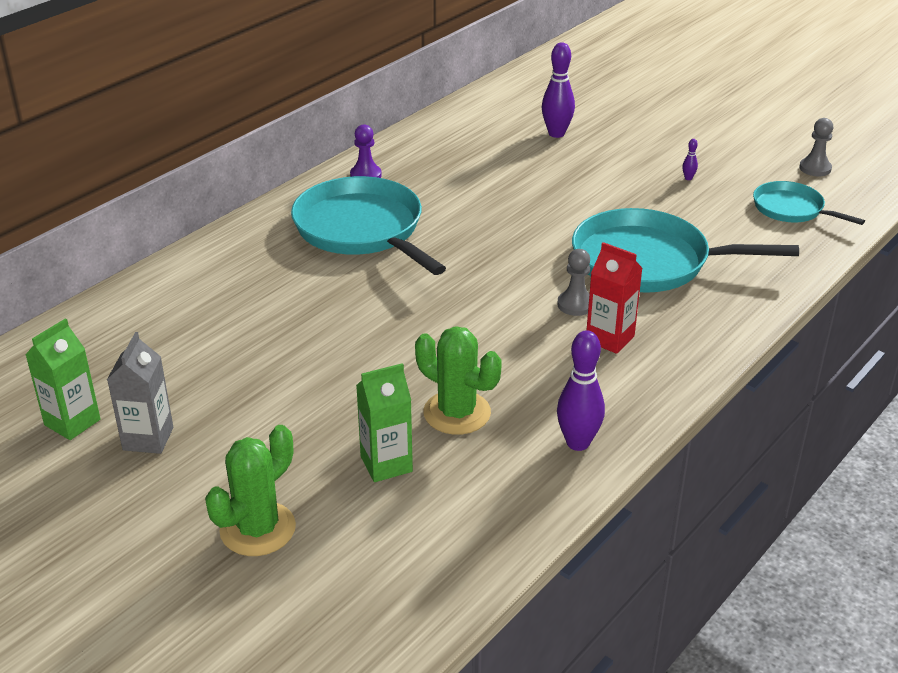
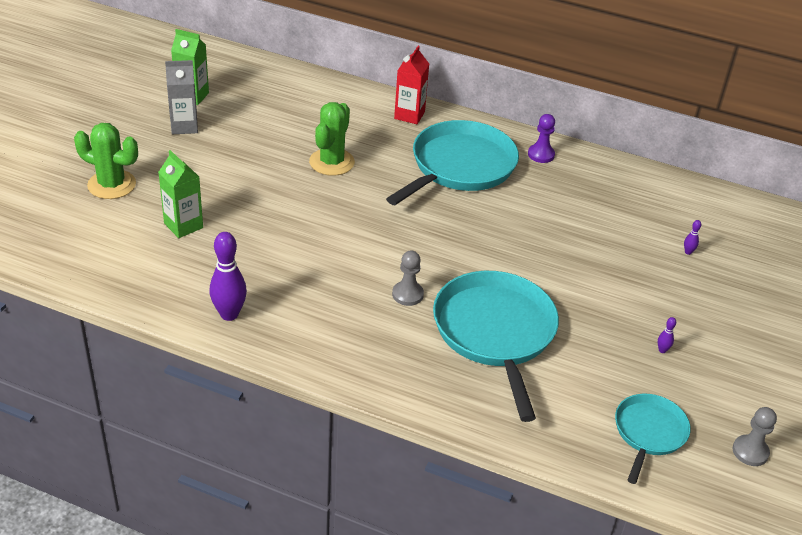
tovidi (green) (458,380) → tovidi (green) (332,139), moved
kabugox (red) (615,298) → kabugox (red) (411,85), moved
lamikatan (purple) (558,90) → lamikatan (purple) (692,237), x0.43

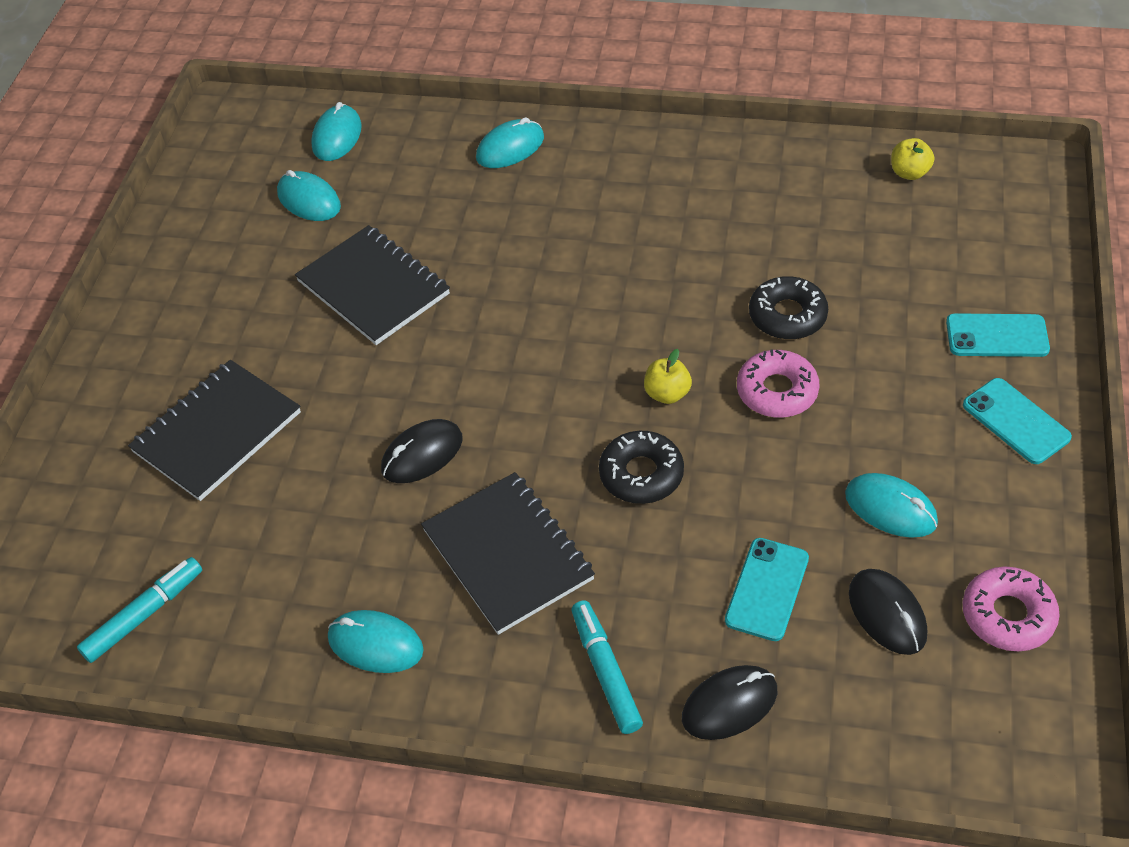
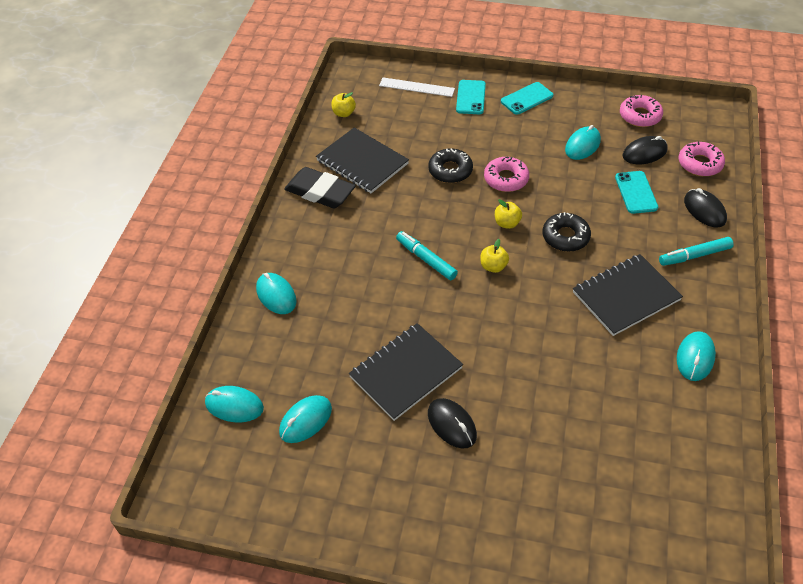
- → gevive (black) (320,187)
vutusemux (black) (214,430) → vutusemux (black) (362,160), moved
- → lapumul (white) (417,87)
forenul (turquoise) (139,610) → forenul (turquoise) (427,255), moved
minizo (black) (422,451) → minizo (black) (452,423), moved
- → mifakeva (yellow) (495,256)
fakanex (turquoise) (767,589) → fakanex (turquoise) (636,192), 60 degrees clockwise
- → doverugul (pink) (702,159)

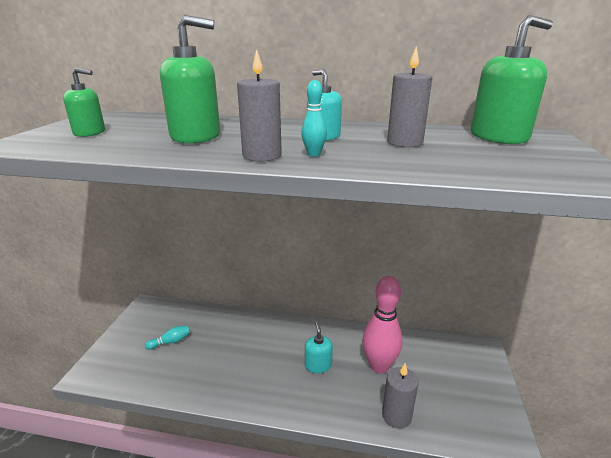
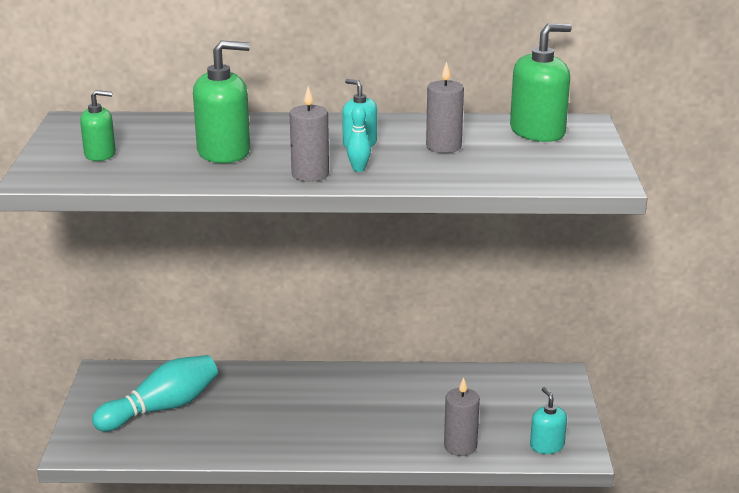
lamikatan (turquoise) (167,338) → lamikatan (turquoise) (155,393), x2.28
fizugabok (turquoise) (319,347) → fizugabok (turquoise) (548,420), moved
lamikatan (pink) (382,324) → -

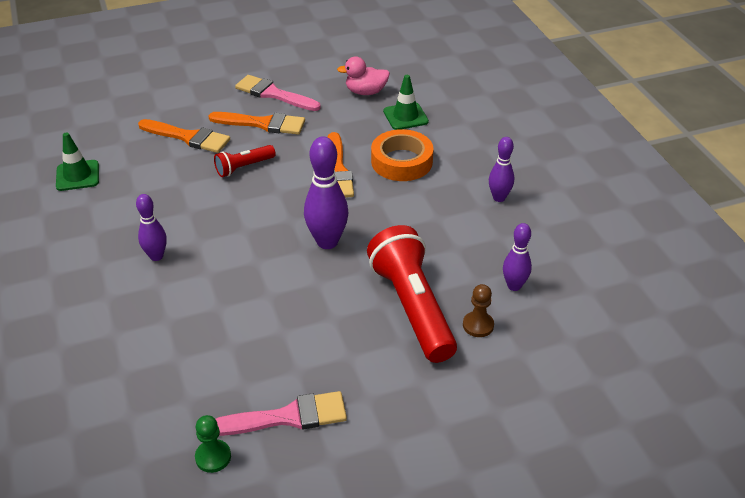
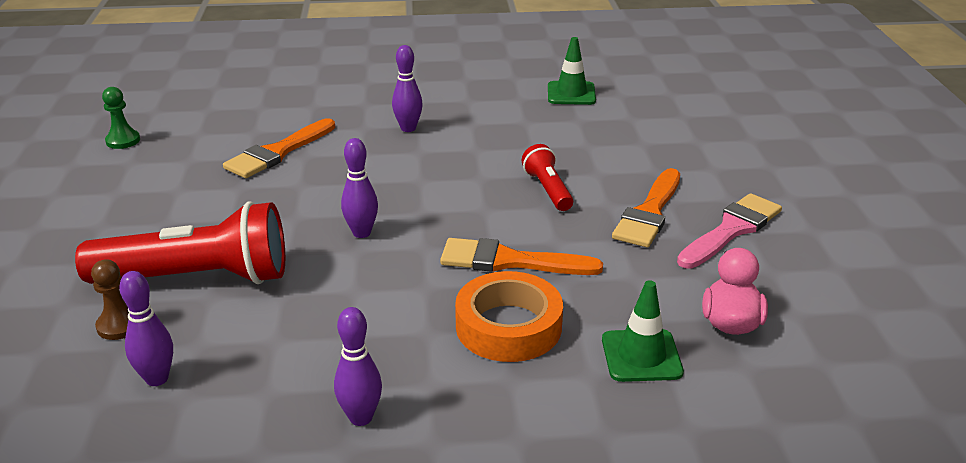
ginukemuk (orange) (184,136) → ginukemuk (orange) (279,148), moved
lamikatan (purple) (326,192) → lamikatan (purple) (359,188), x0.61
ginukemuk (pink) (281,413) → -

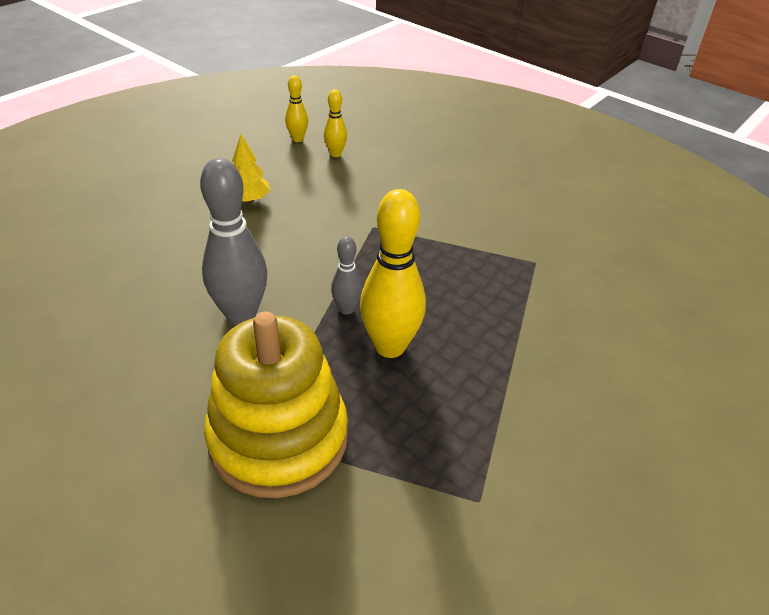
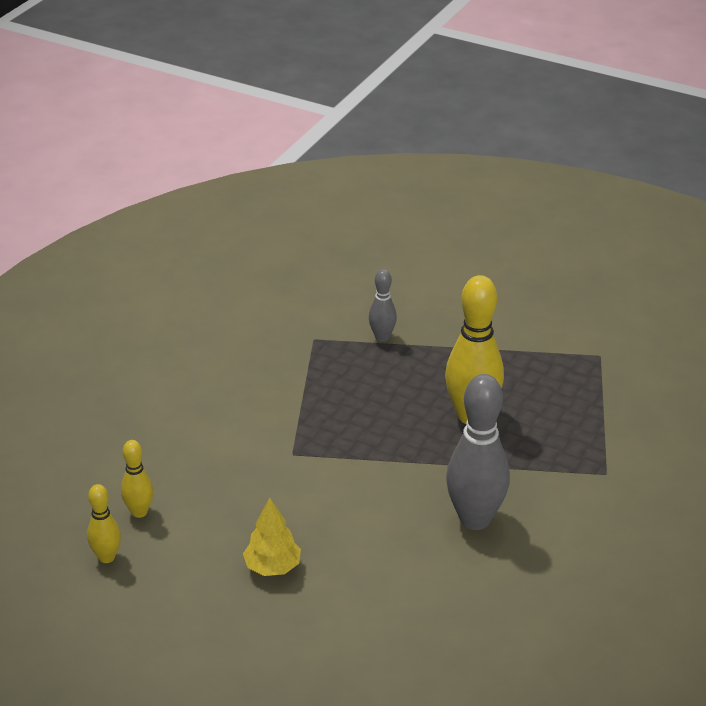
lamikatan (grey) (346,275) → lamikatan (grey) (383,305), moved
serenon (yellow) (276,405) → -

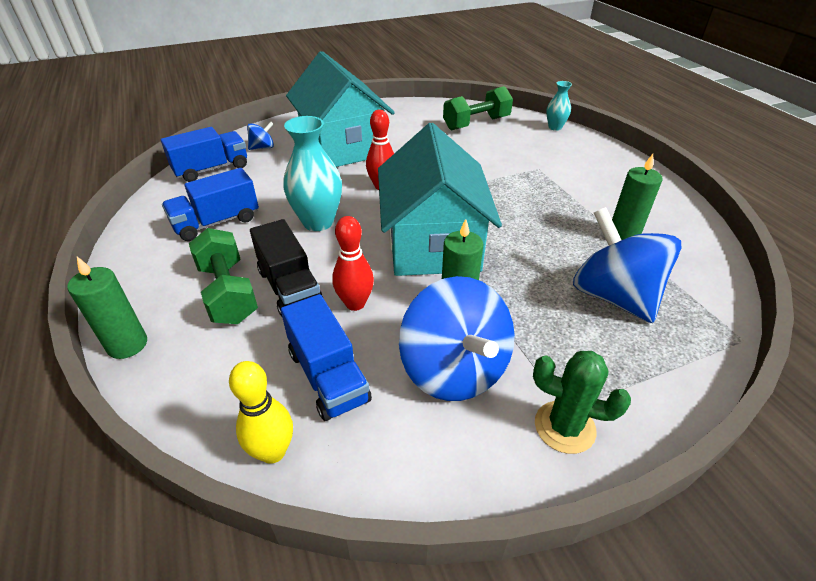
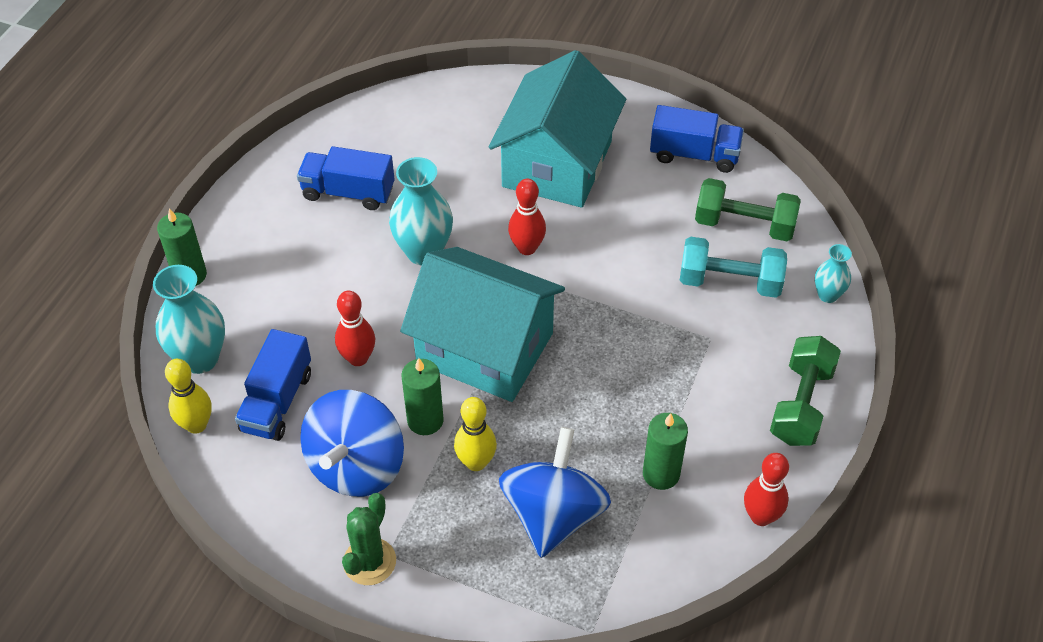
- → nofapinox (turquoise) (189,319)
tovidi (green) (582,402) → tovidi (green) (369,539), 45 degrees clockwise
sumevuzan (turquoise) (440,199) → sumevuzan (turquoise) (482,324), 75 degrees clockwise
- → lamikatan (yellow) (475,434)
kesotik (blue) (204,154) → kesotik (blue) (697,139), moved
- → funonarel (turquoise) (733,267)
- → lamikatan (red) (766,489)
funonarel (green) (223,276) → funonarel (green) (805,391), moved
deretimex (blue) (260,136) → -
kesotik (black) (286,268) → -

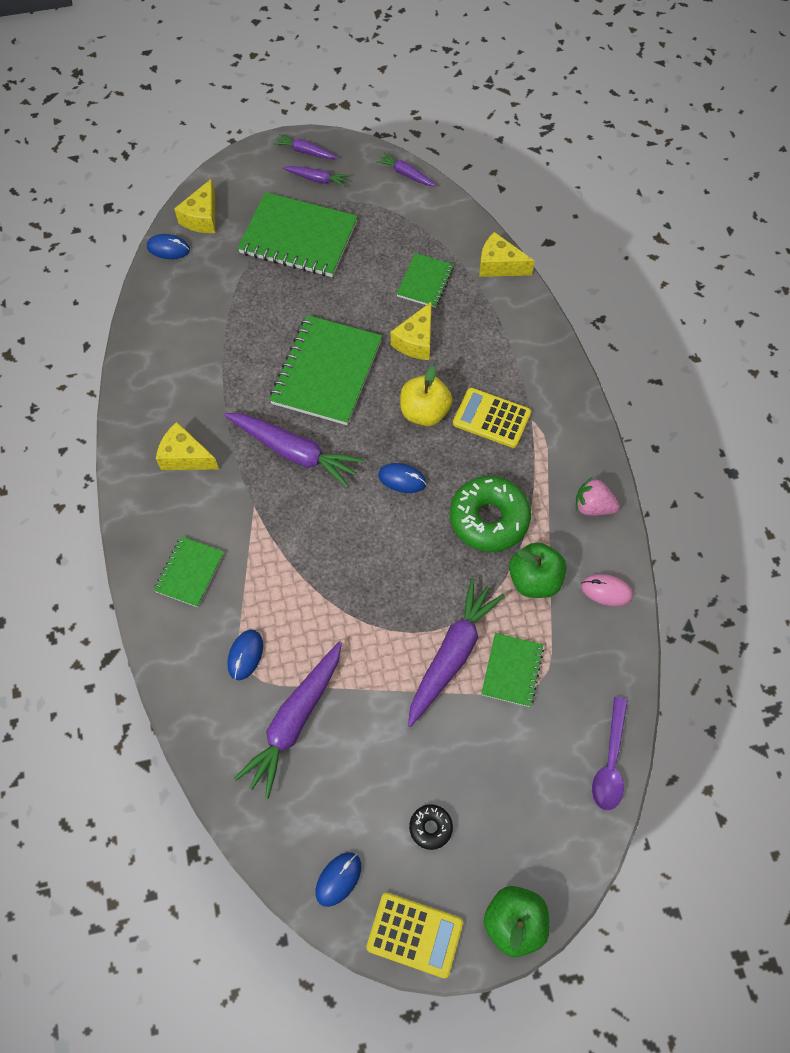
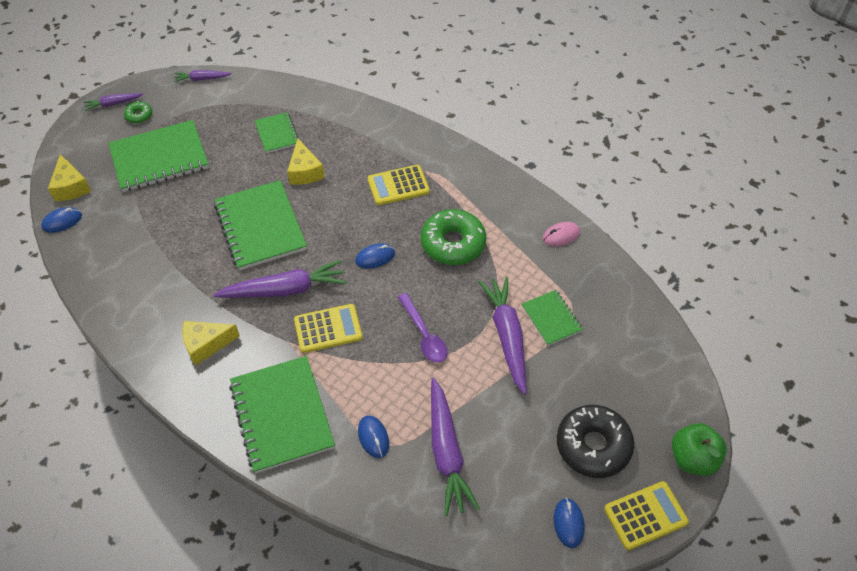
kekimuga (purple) (316,176) → doverugul (green) (138,112)
vutusemux (green) (189,571) → vutusemux (green) (282,414), x1.87
- → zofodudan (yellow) (328,328)
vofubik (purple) (610,753) → vofubik (purple) (423,328), moved
doverugul (black) (431,827) → doverugul (black) (595,441), x2.12
mifakeva (yellow) (426,396) → -
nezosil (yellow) (507,254) → -
mifakeva (green) (537,570) → -
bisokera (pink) (597,496) → -

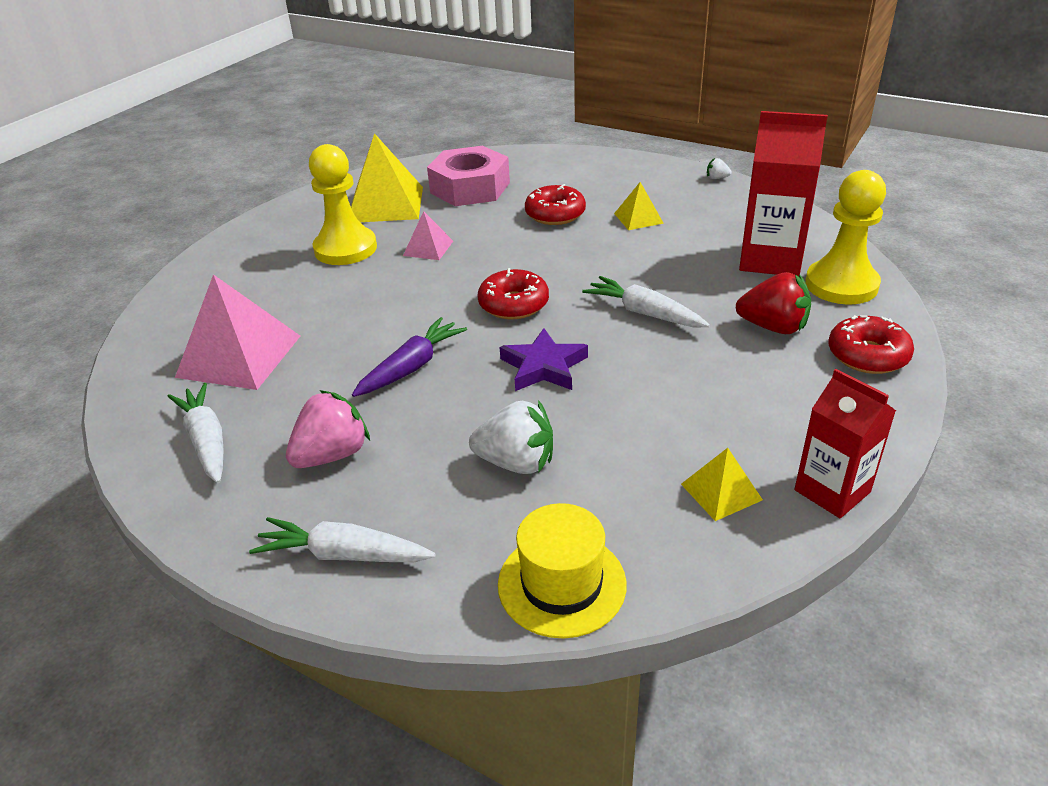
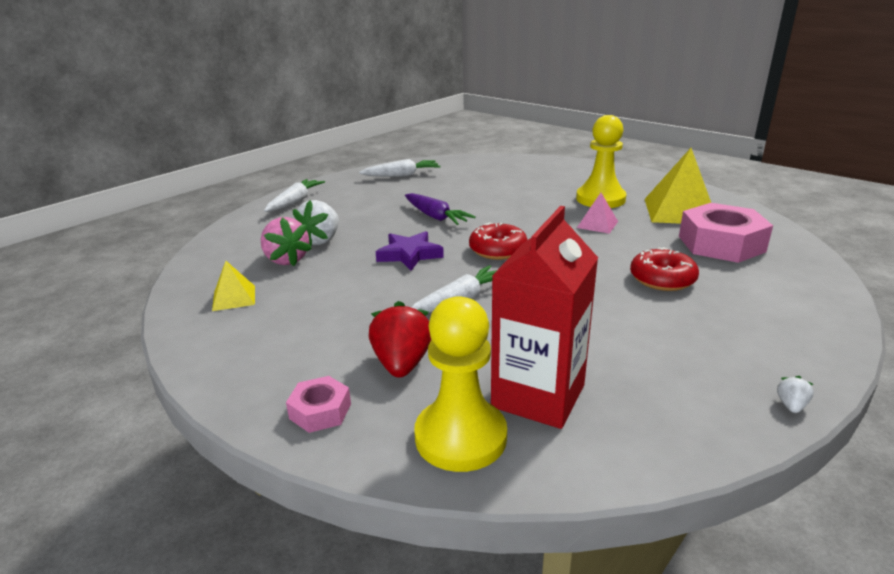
bisokera (pink) (328,429) → bisokera (pink) (286,241), moved
doverugul (red) (871,344) → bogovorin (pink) (318,404)
bisokera (red) (773,303) → bisokera (red) (400,339), 150 degrees clockwise
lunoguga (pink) (237,332) → -
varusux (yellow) (562,570) → -
lunoguga (yellow) (639,206) → -
kabugox (red) (845,443) → -

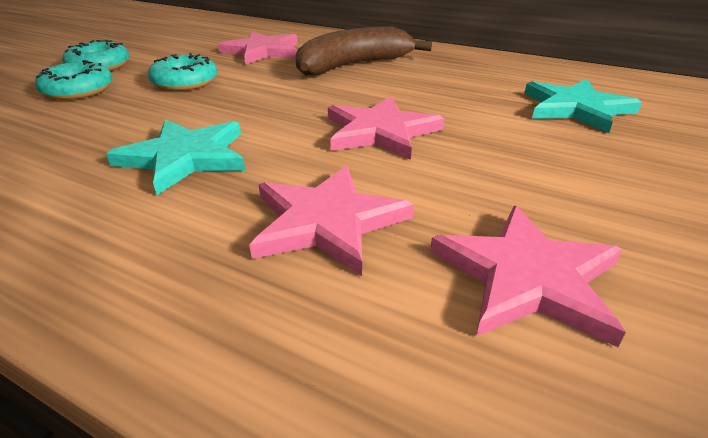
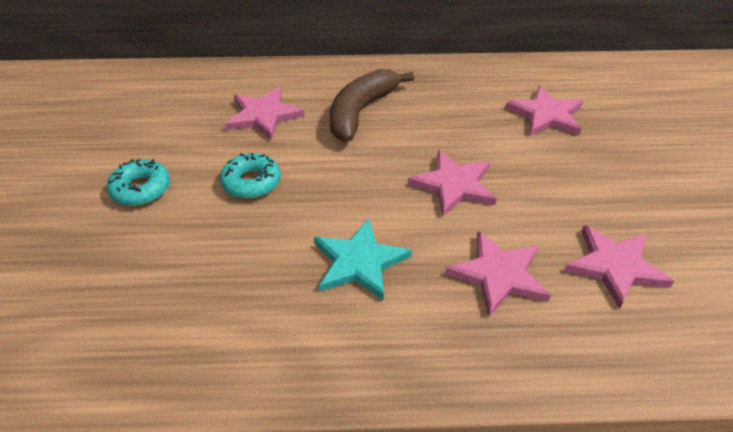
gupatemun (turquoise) (583,106) → gupatemun (pink) (544,111)
doverugul (turquoise) (74,80) → -

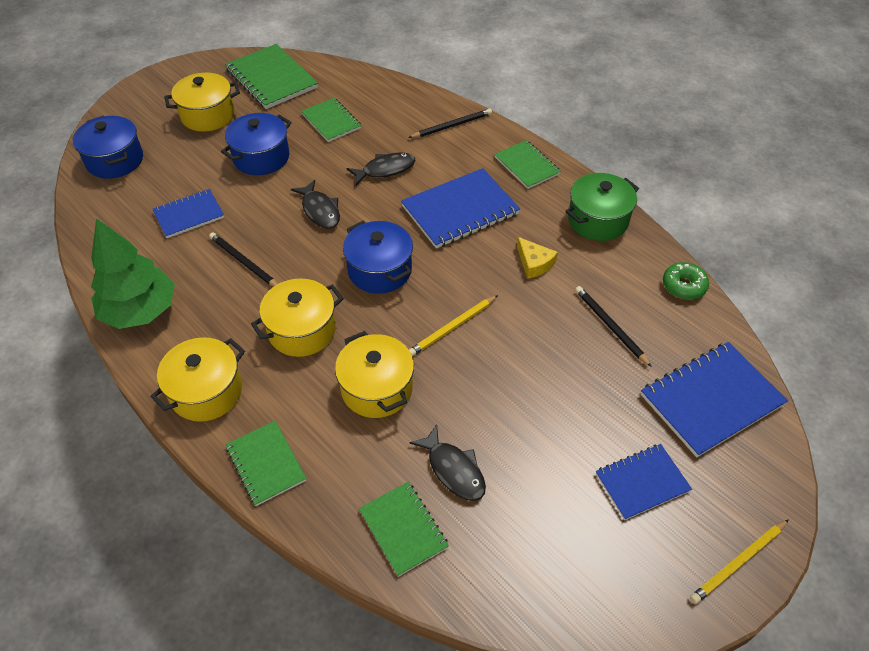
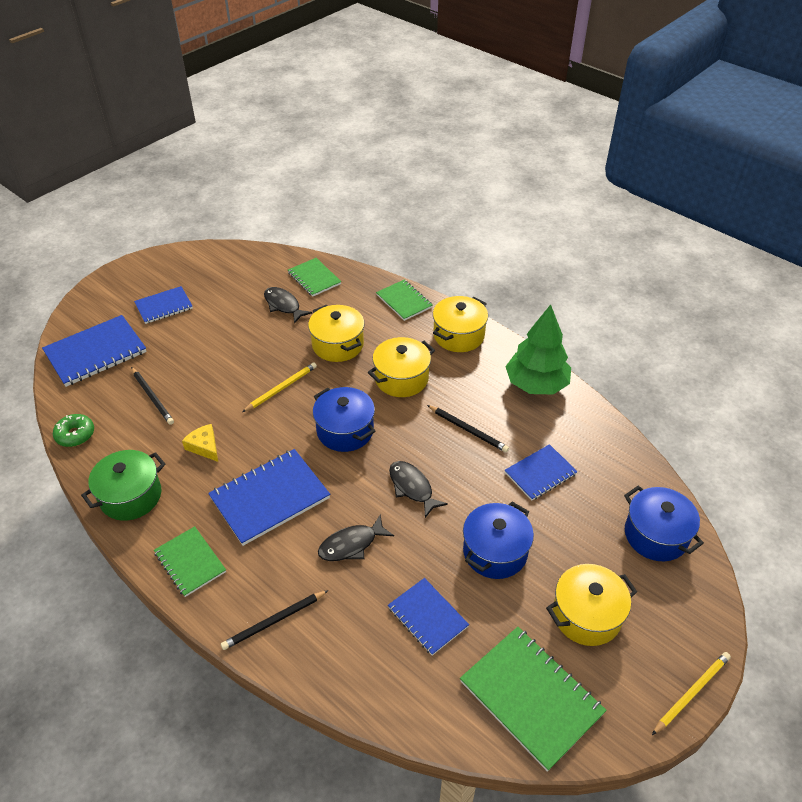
vutusemux (green) (331,120) → vutusemux (blue) (428,616)
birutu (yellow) (739,561) → birutu (yellow) (691,693), moved

